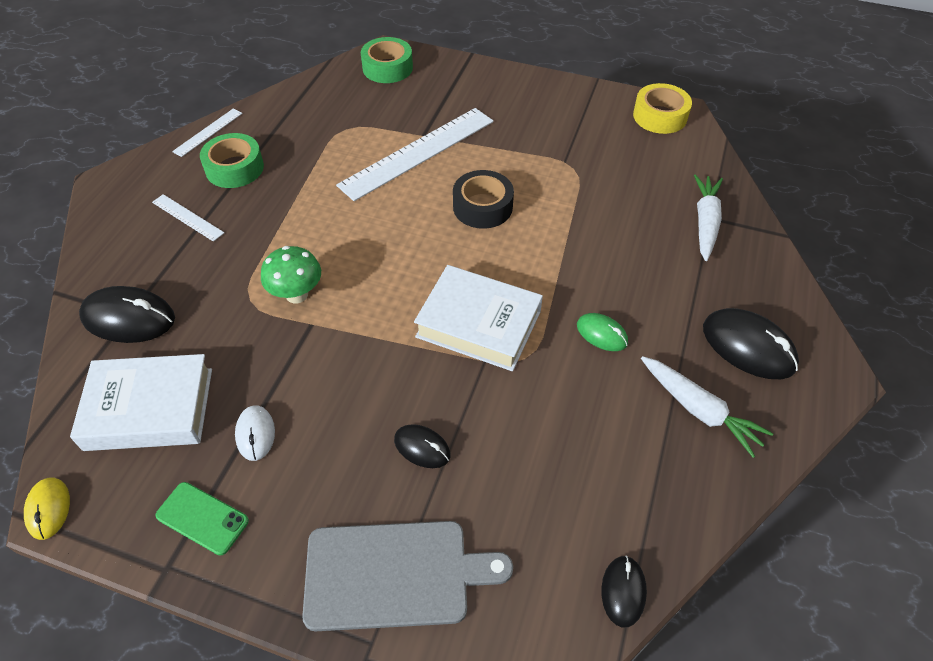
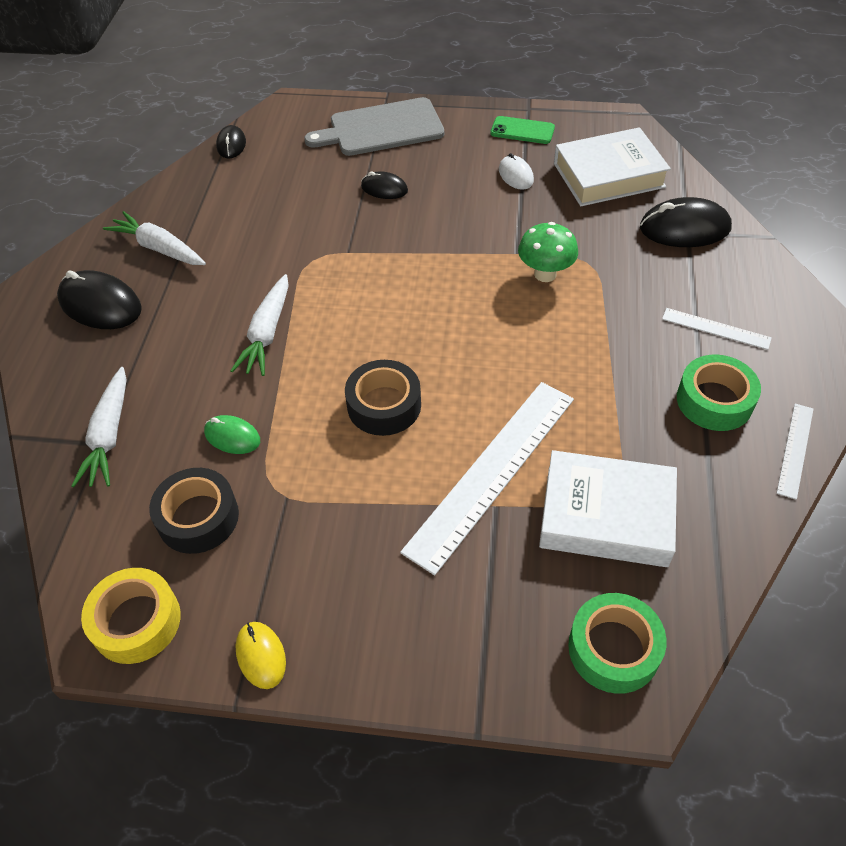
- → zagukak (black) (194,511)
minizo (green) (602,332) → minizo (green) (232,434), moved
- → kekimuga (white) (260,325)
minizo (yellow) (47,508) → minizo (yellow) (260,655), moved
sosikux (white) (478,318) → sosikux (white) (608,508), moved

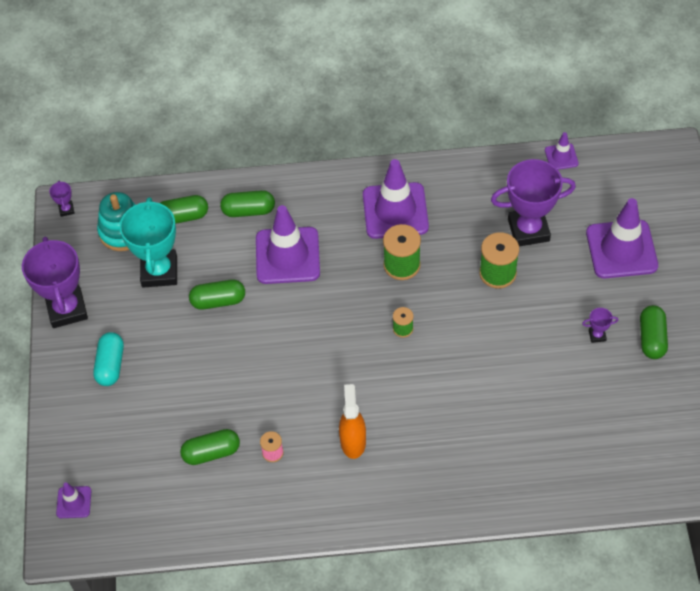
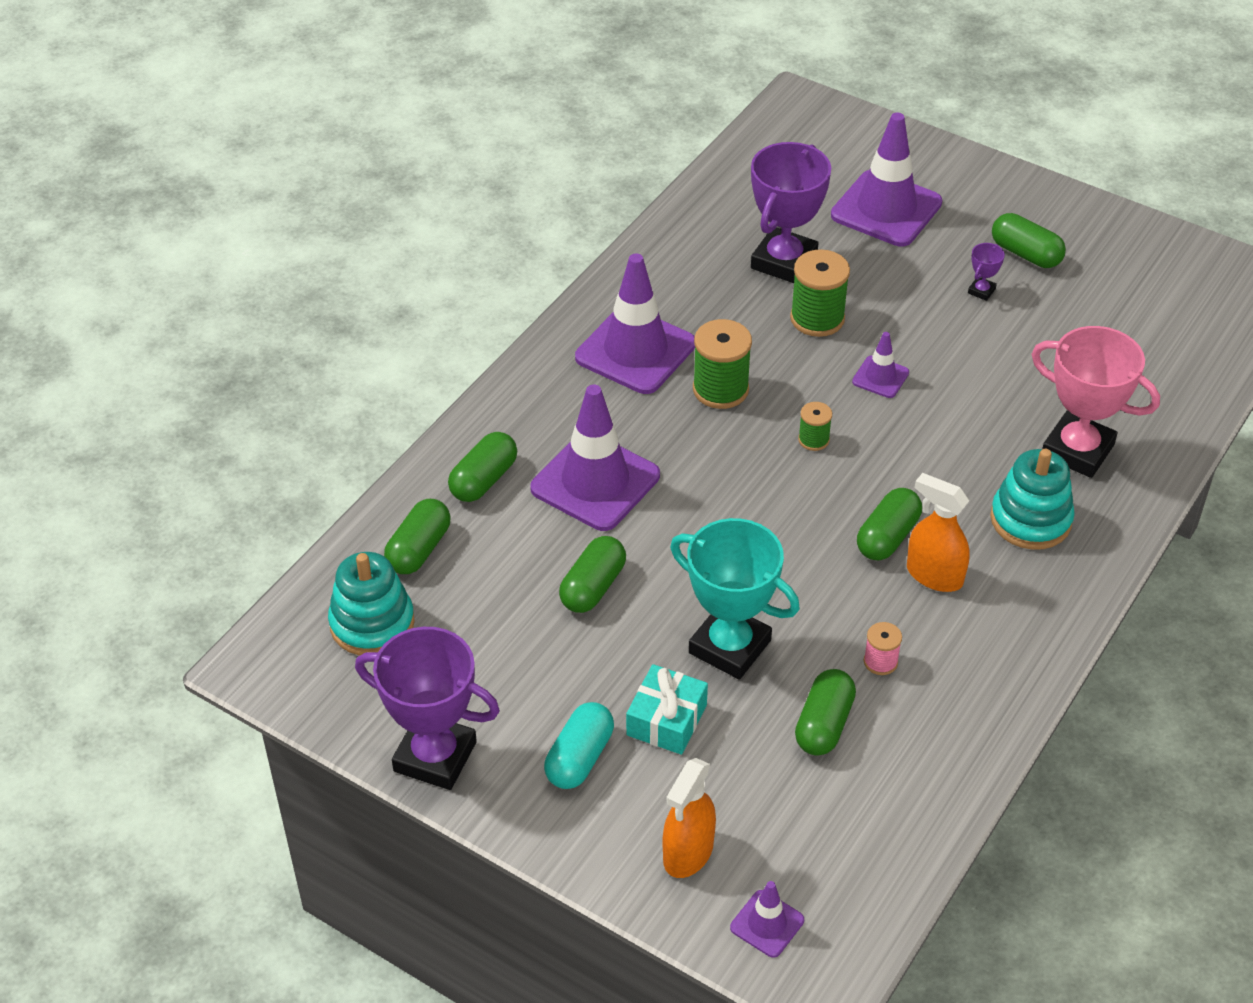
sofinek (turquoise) (108,359) → sofinek (turquoise) (579,745), 75 degrees clockwise
- → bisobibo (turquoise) (667,709)
- → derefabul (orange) (689,818)
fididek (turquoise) (148,242) → fididek (turquoise) (735,599), moved
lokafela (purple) (562,151) → lokafela (purple) (880,365), moved
- → sofinek (green) (889,524)
- → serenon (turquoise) (1032,499)
- → fididek (pink) (1095,402)
fididek (purple) (62,199) → -

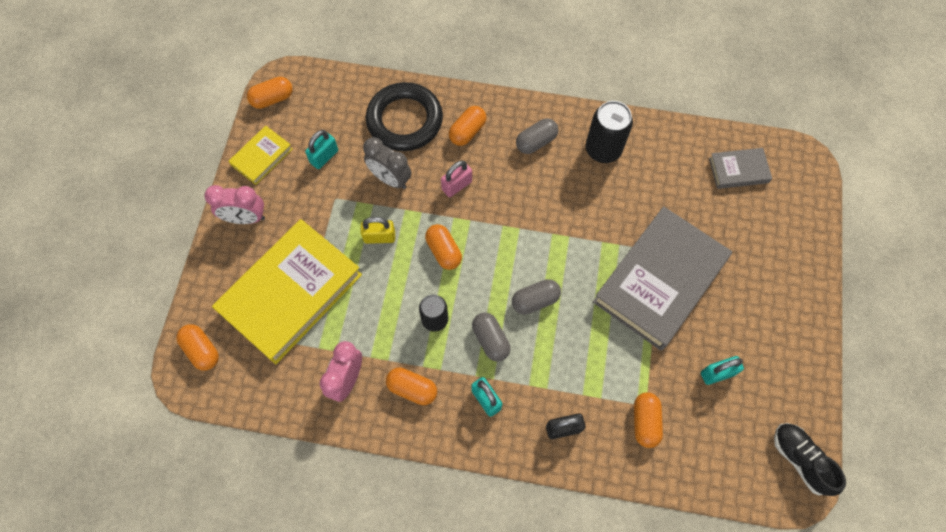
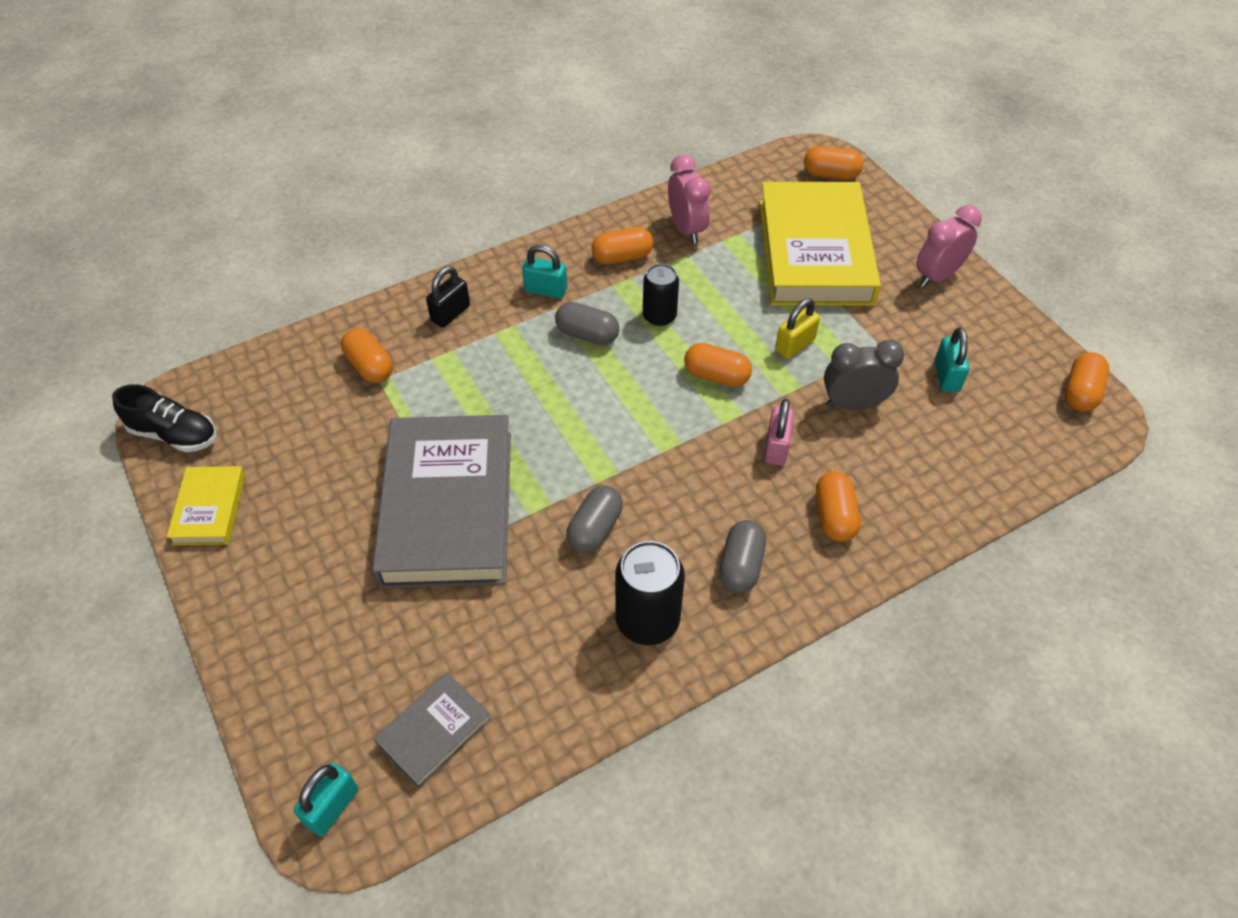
sosikux (yellow) (261,155) → sosikux (yellow) (206,505), moved
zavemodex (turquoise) (722,370) → zavemodex (turquoise) (326,799), moved
sofinek (grey) (536,297) → sofinek (grey) (594,519), moved
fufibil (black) (404,116) → -

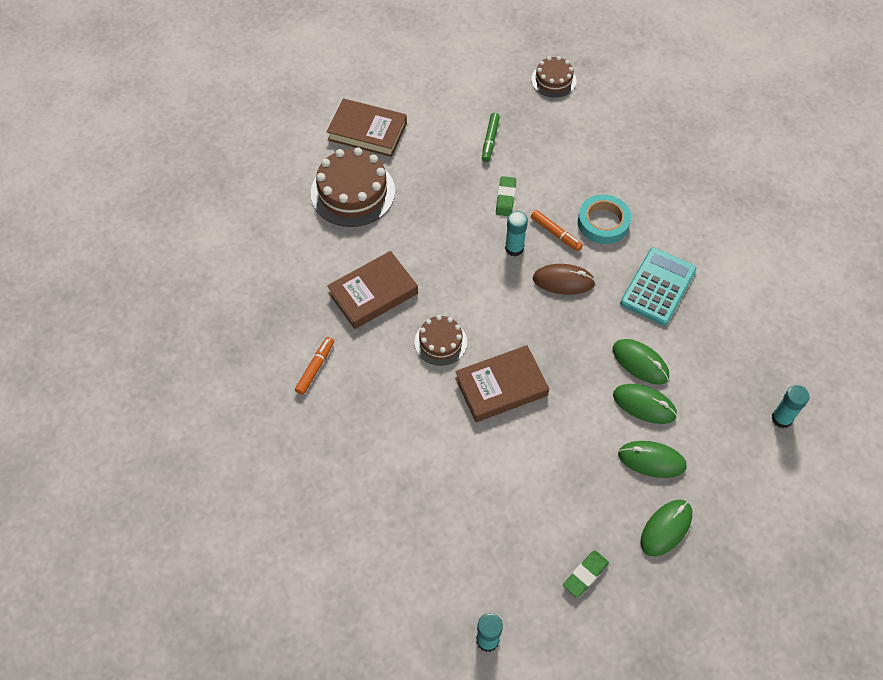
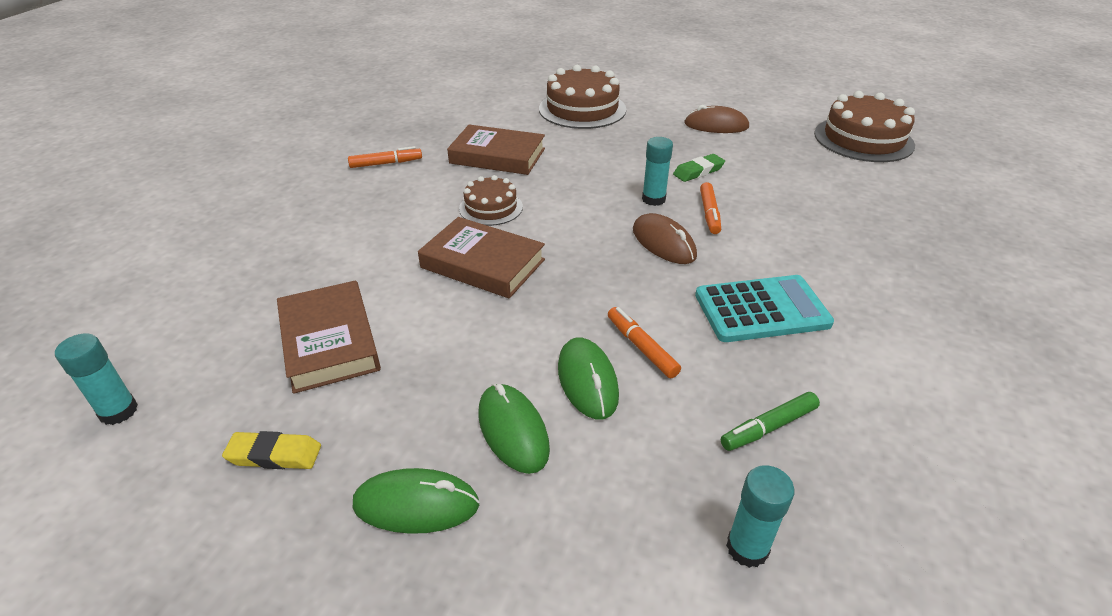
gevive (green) (586,574) → gevive (yellow) (271,450)
sosikux (brown) (366,127) → sosikux (brown) (329,337), moved
minizo (green) (641,362) → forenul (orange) (644,342)
- → minizo (brown) (716,119)
forenul (green) (491,137) → forenul (green) (770,421), moved
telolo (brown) (554,77) → telolo (brown) (864,126), x1.74
zagukak (turquoise) (604,219) → -

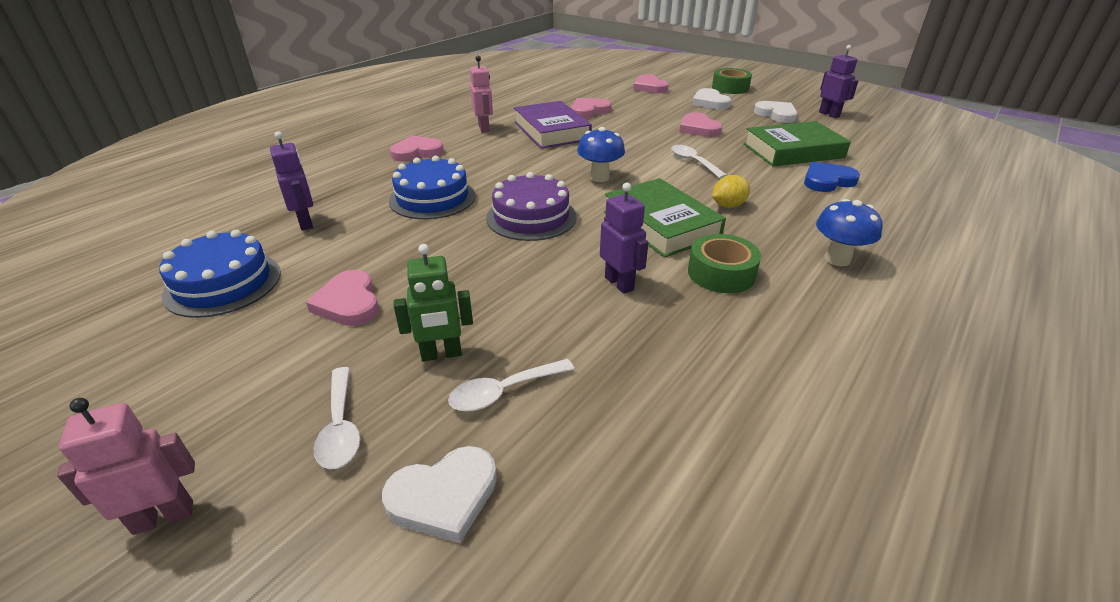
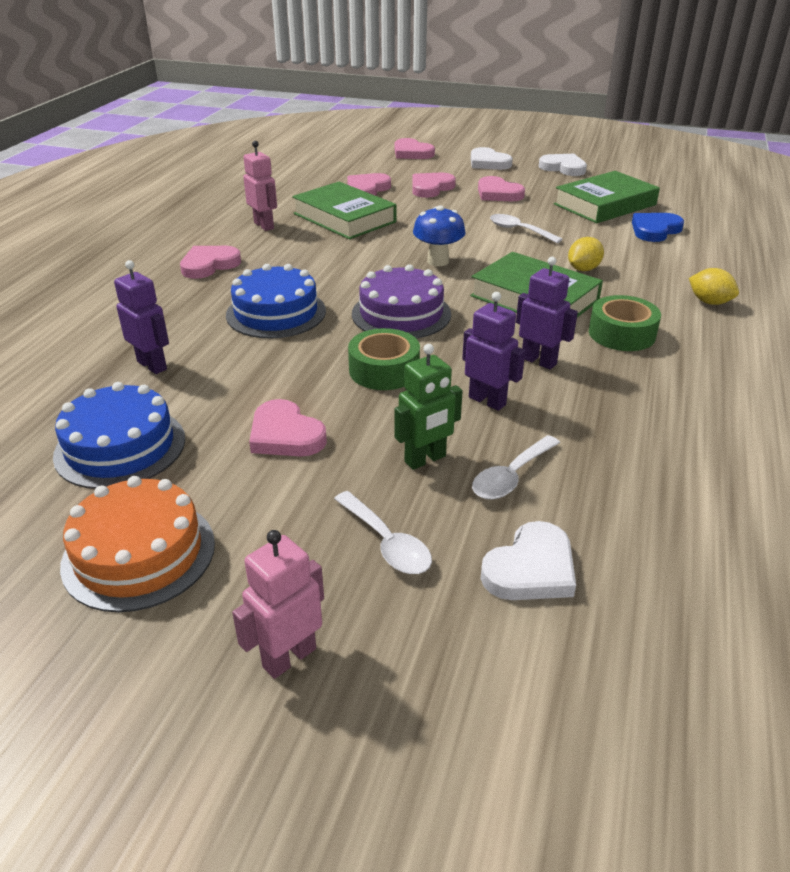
- → telolo (orange) (137,544)
sosikux (purple) (553,125) → sosikux (green) (344,210)
zagukak (green) (732,81) → zagukak (green) (384,359), moved
- → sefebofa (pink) (434,185)
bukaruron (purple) (839,81) → bukaruron (purple) (493,351), moved
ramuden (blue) (849,232) → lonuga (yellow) (714,286)

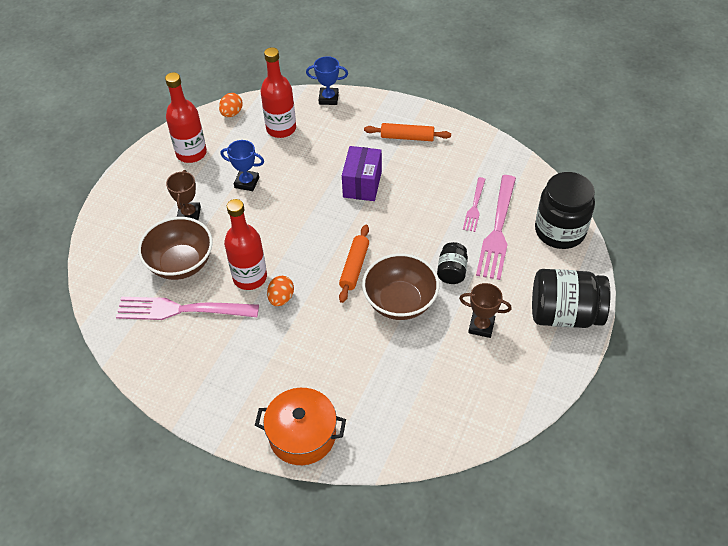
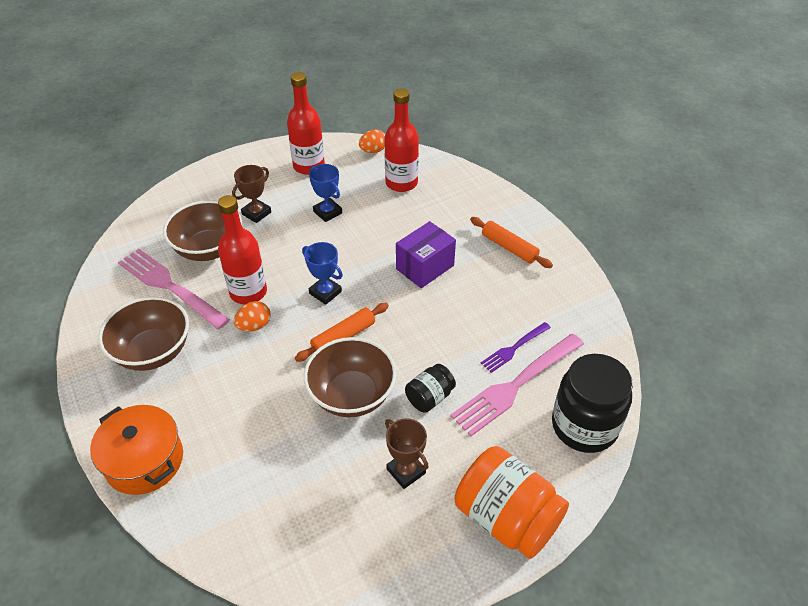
- → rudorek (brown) (143,334)
fididek (blue) (327,80) → fididek (blue) (322,273), moved
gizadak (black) (571,298) → gizadak (orange) (511,502)
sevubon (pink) (474,204) → sevubon (purple) (516,347)

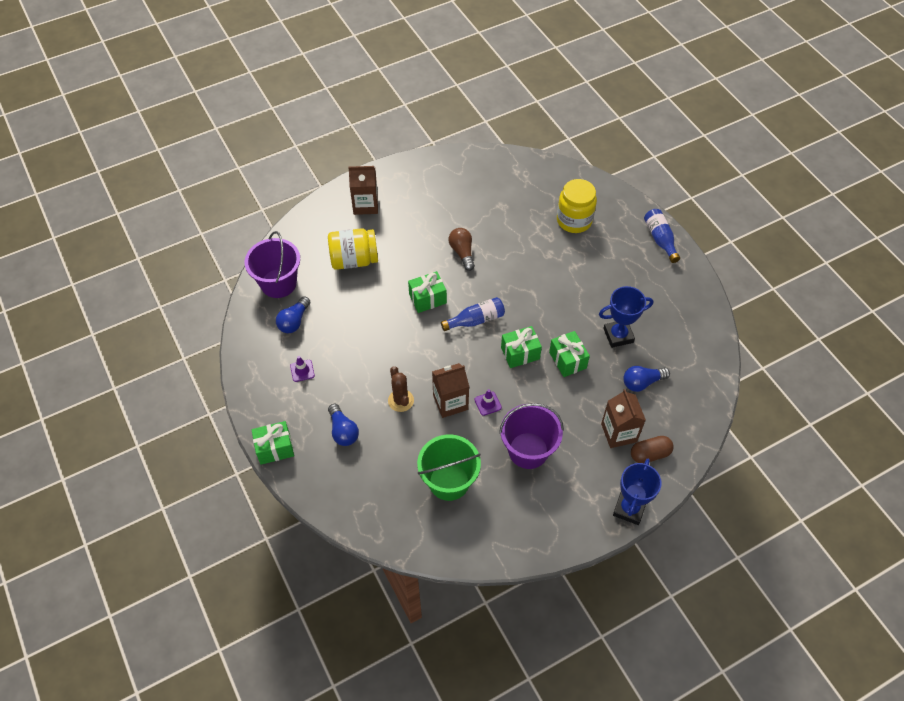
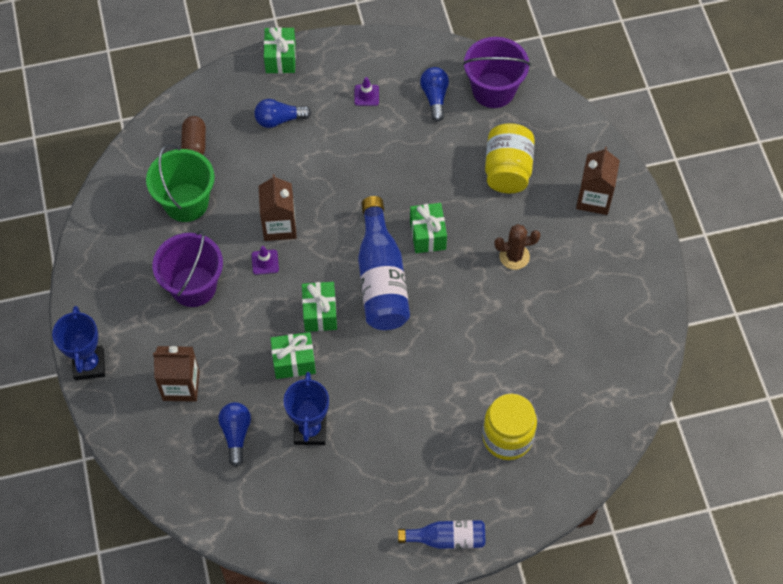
fididek (blue) (637,492) → fididek (blue) (78,343), 45 degrees clockwise
sofinek (brown) (652,449) → sofinek (brown) (193,135), moved
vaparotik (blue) (473,314) → vaparotik (blue) (384,263), x1.75
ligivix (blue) (293,314) → ligivix (blue) (434,94), 45 degrees clockwise
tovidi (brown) (401,389) → tovidi (brown) (517,247), moved
ligivix (brown) (461,249) → -

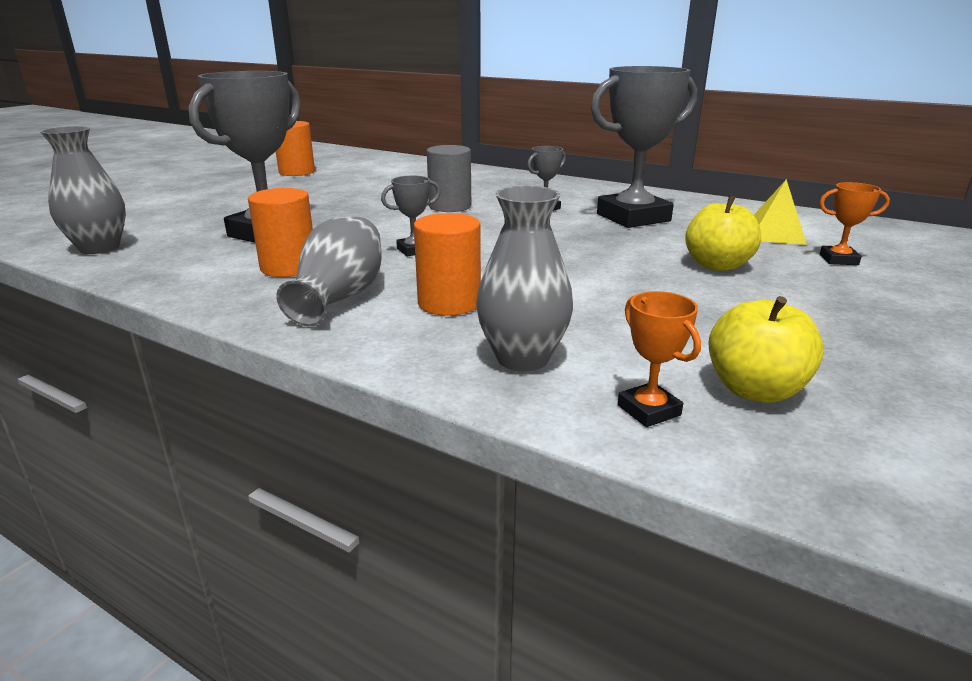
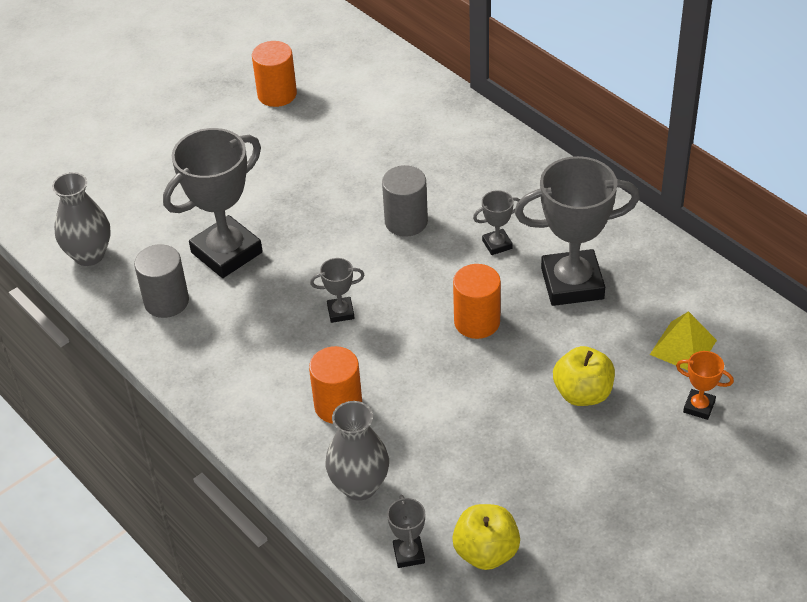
- → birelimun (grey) (161,281)
fididek (orange) (659,359) → fididek (grey) (406,531)
birelimun (orange) (280,232) → birelimun (orange) (477,301), moved
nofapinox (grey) (329,272) → -

